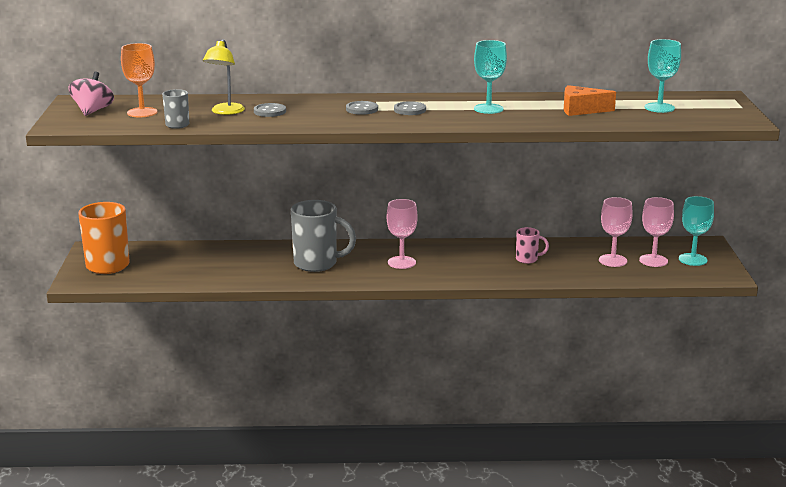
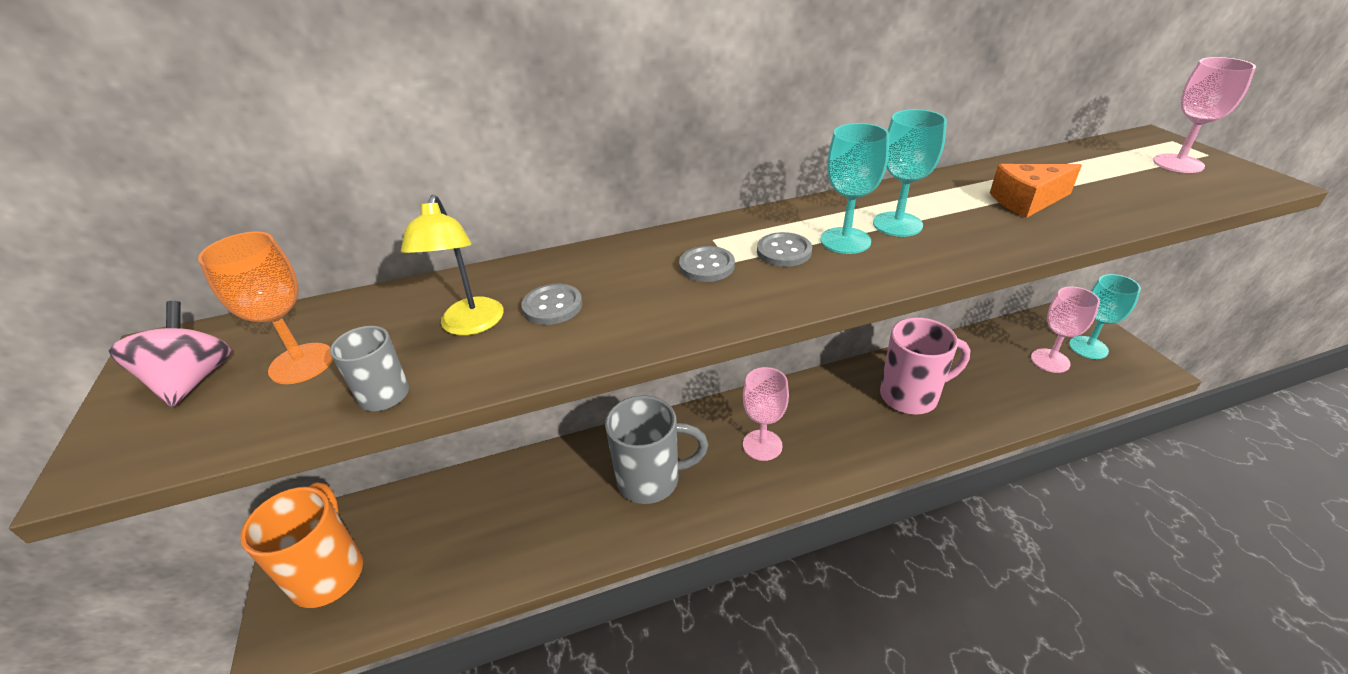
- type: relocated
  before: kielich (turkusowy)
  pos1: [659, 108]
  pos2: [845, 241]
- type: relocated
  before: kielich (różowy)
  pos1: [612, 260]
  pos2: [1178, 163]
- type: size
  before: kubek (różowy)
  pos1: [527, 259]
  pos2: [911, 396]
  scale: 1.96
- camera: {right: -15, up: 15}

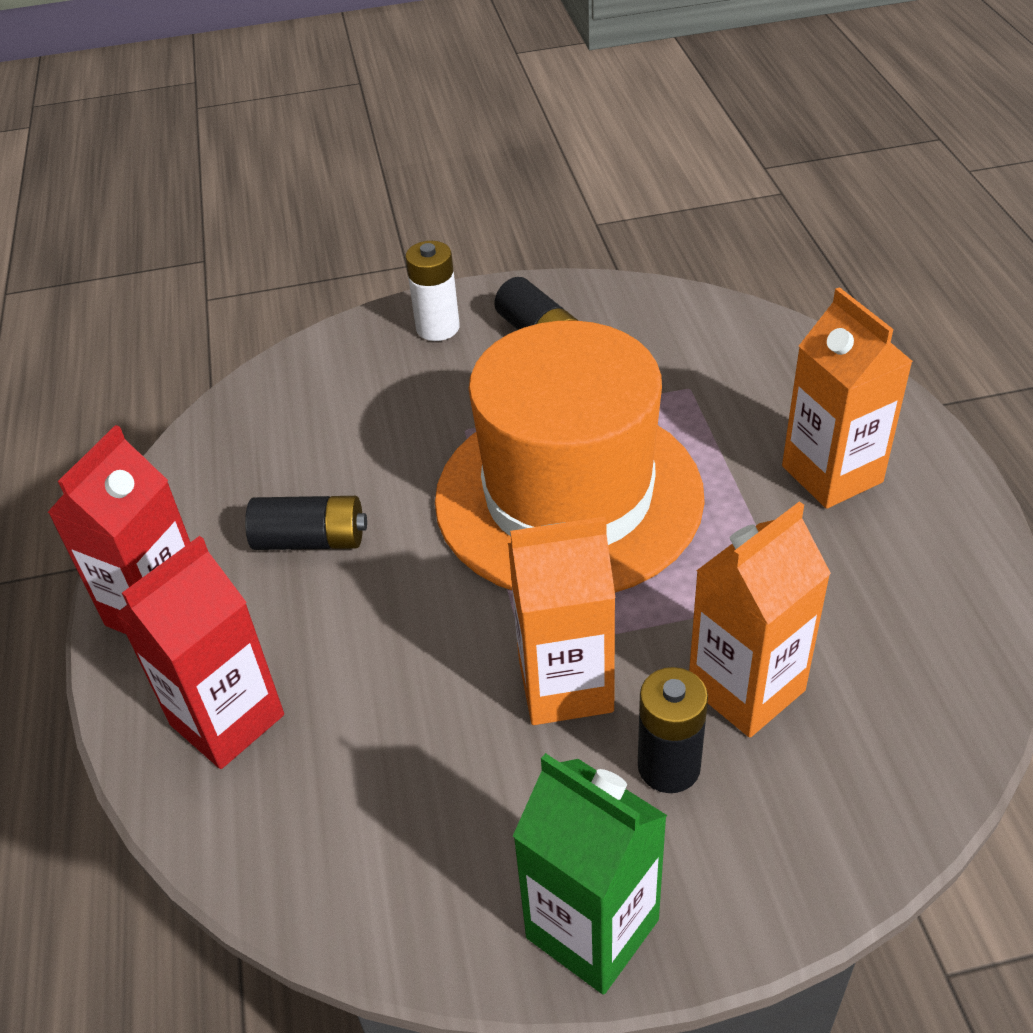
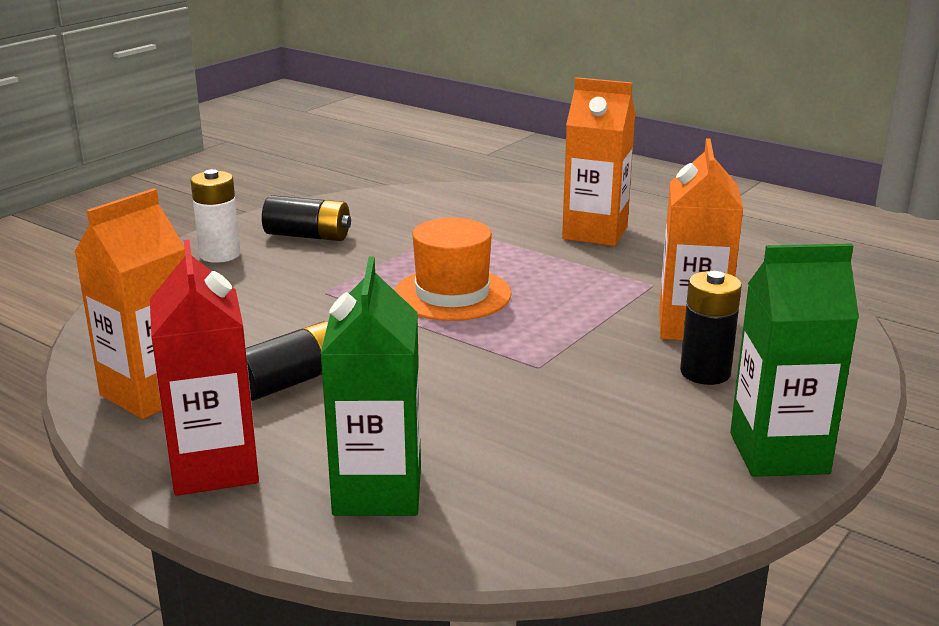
- type: size
  before: kapelusz (pomarańczowy)
  pos1: [568, 496]
  pos2: [452, 294]
  scale: 0.52
- type: relocated
  before: karton mleka (pomarańczowy)
  pos1: [565, 685]
  pos2: [151, 393]
- type: colour
  before: karton mleka (czerwony)
  after: karton mleka (zielony)
  pos1: [227, 720]
  pos2: [377, 491]
- camera: {right: -45, up: -20}

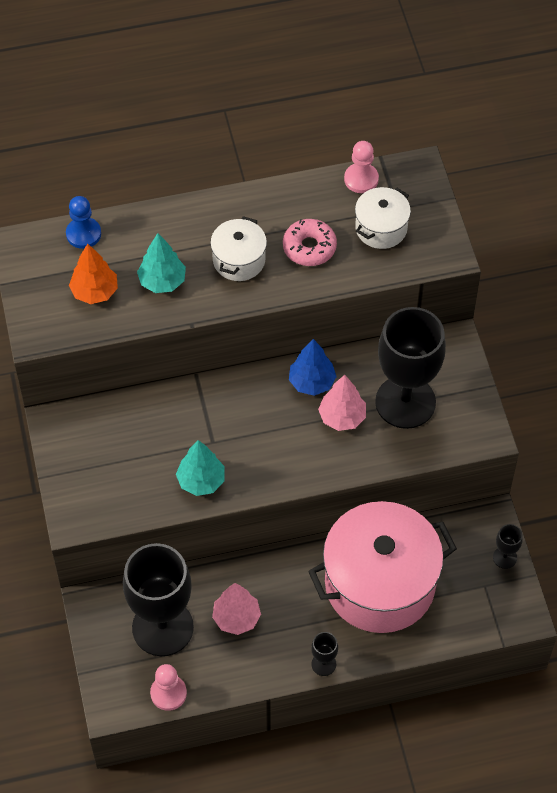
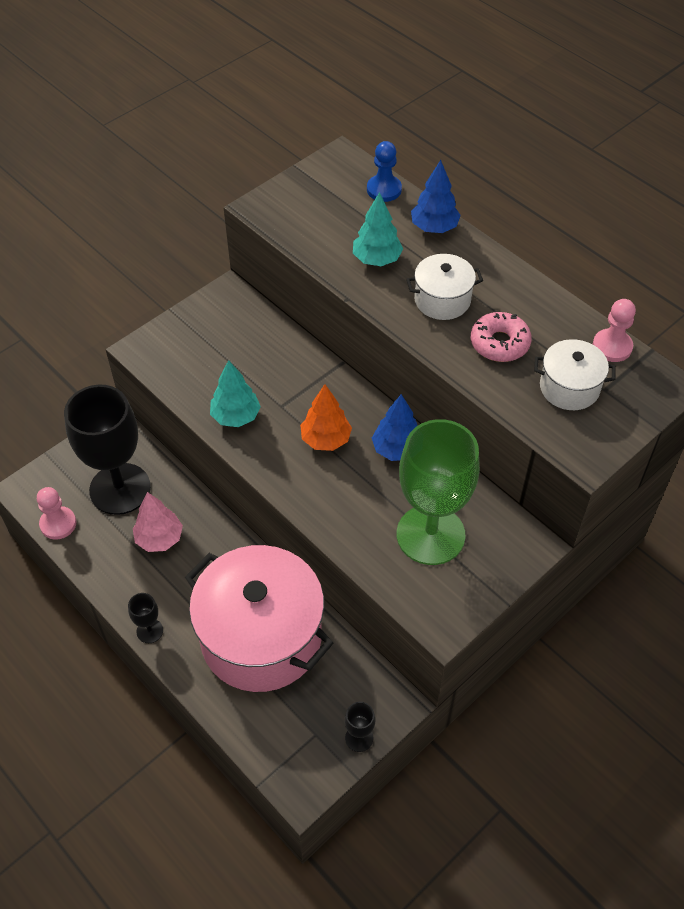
- type: relocated
  before: drzewko (pomarańczowy)
  pos1: [95, 292]
  pos2: [325, 439]
- type: colour
  before: kielich (czarny)
  after: kielich (zielony)
  pos1: [405, 402]
  pos2: [430, 535]
- type: missing
  before: drzewko (różowy)
  pos1: [342, 417]
- type: appeared
  after: drzewko (niebieski)
  pos2: [434, 227]
- camera: {right: 60, up: -5}

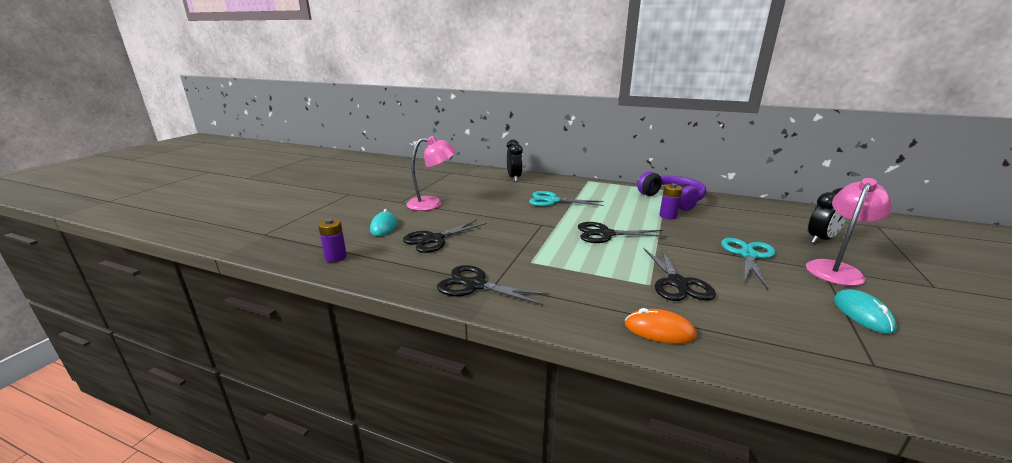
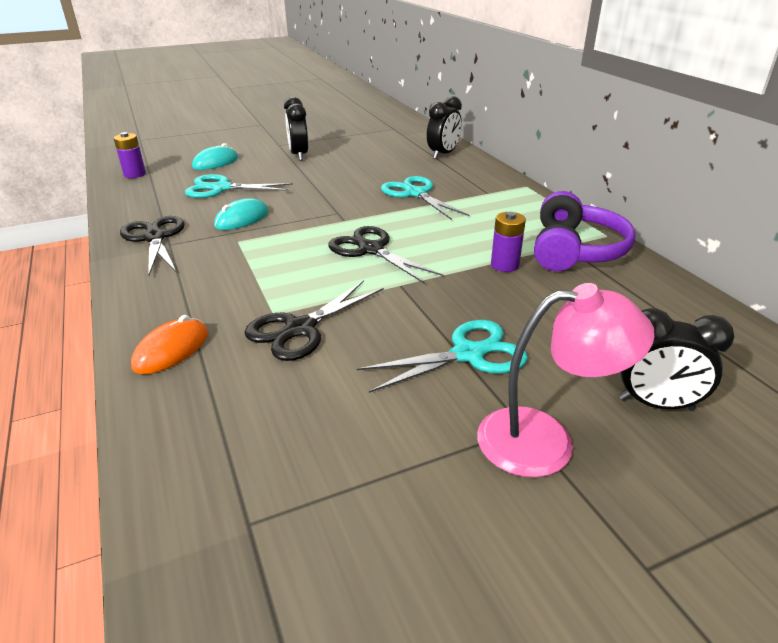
- type: exchanged
  before: lampka (różowy)
  after: budzik (czarny)
  pos1: [432, 203]
  pos2: [299, 155]
- type: colour
  before: nożyczki (czarny)
  after: nożyczki (turkusowy)
  pos1: [434, 239]
  pos2: [221, 188]
- type: relocated
  before: myszka (turkusowy)
  pos1: [862, 314]
  pos2: [242, 219]
- type: spun
  before: myszka (pomarańczowy)
  pos1: [659, 330]
  pos2: [171, 350]
  turn: 60
- camera: {right: 45, up: 10}

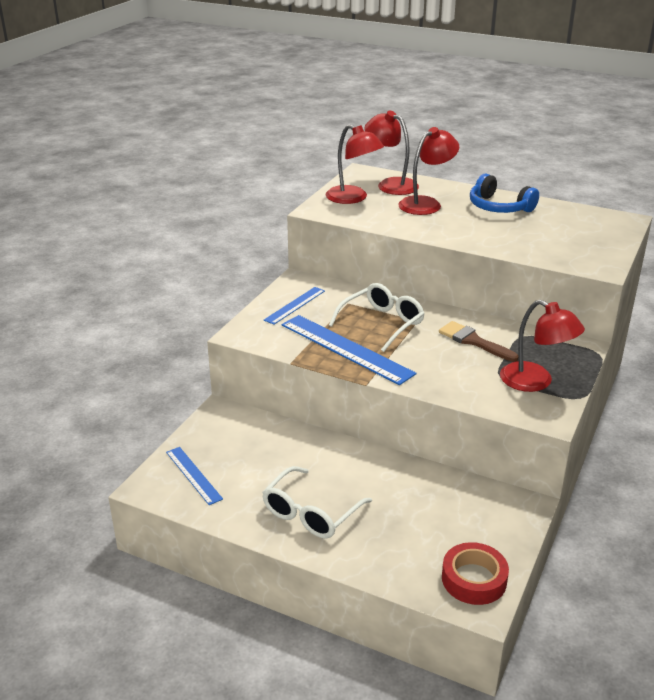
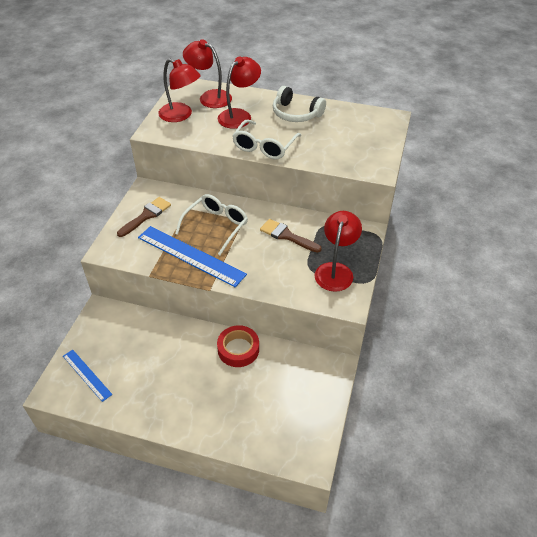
- type: colour
  before: słuchawki (niebieski)
  after: słuchawki (biały)
  pos1: [499, 207]
  pos2: [296, 114]
- type: exchanged
  before: linijka (niebieski)
  after: pędzel (brązowy)
  pos1: [295, 305]
  pos2: [146, 216]
- type: spun
  before: lampka (czerwony)
  pos1: [535, 382]
  pos2: [335, 270]
  turn: -105
- type: relocated
  before: okulary (biały)
  pos1: [311, 513]
  pos2: [264, 147]
- type: relocated
  before: taśma klejąca (czerwony)
  pos1: [474, 579]
  pos2: [238, 349]
- camera: {right: -10, up: 15}

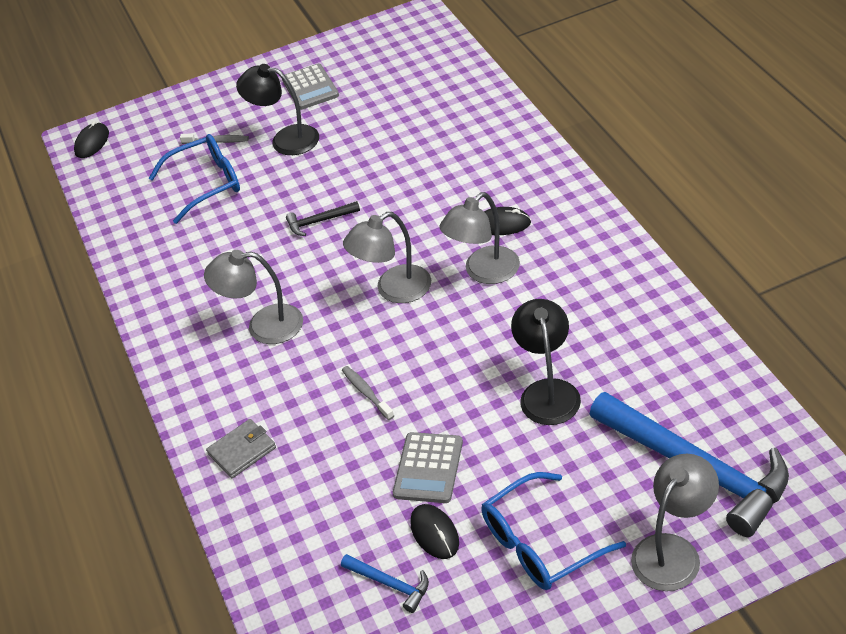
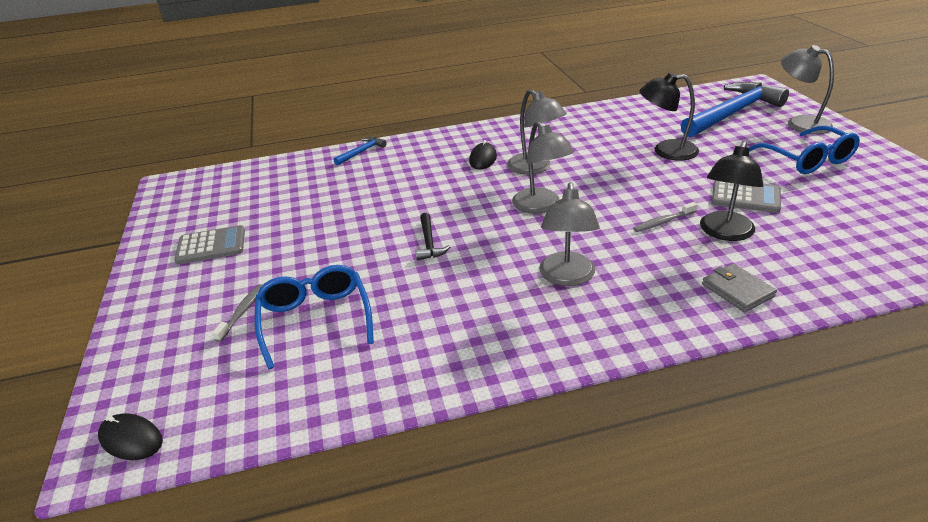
- type: relocated
  before: lampka (czarny)
  pos1: [285, 139]
  pos2: [724, 233]
- type: missing
  before: myszka (czarny)
  pos1: [434, 533]
- type: relocated
  before: młotek (niebieski)
  pos1: [390, 584]
  pos2: [361, 152]
- camera: {right: -85, up: -10}

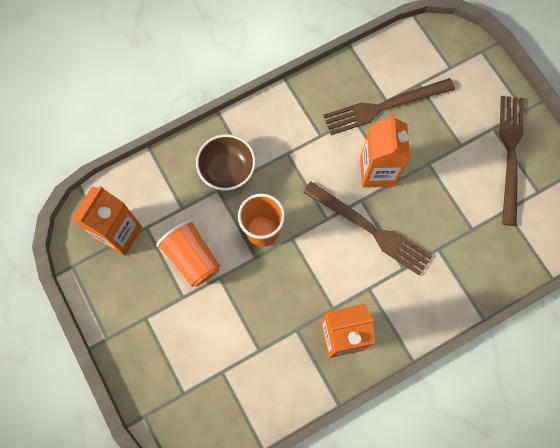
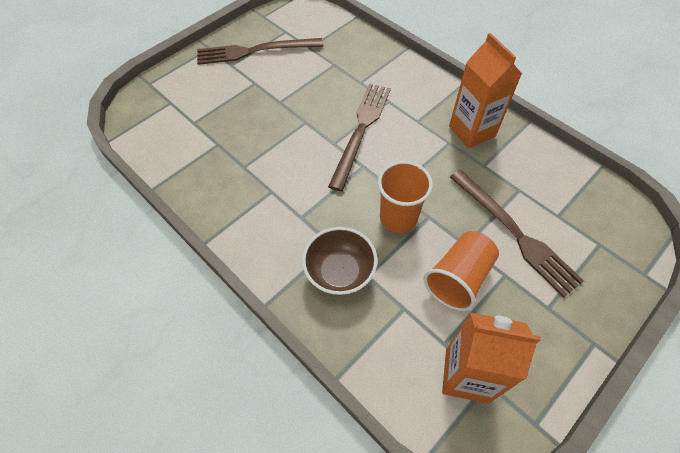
- type: relocated
  before: widelec (brązowy)
  pos1: [384, 106]
  pos2: [515, 233]
- type: missing
  before: karton mleka (pomarańczowy)
  pos1: [377, 171]
- camera: {right: -105, up: -15}

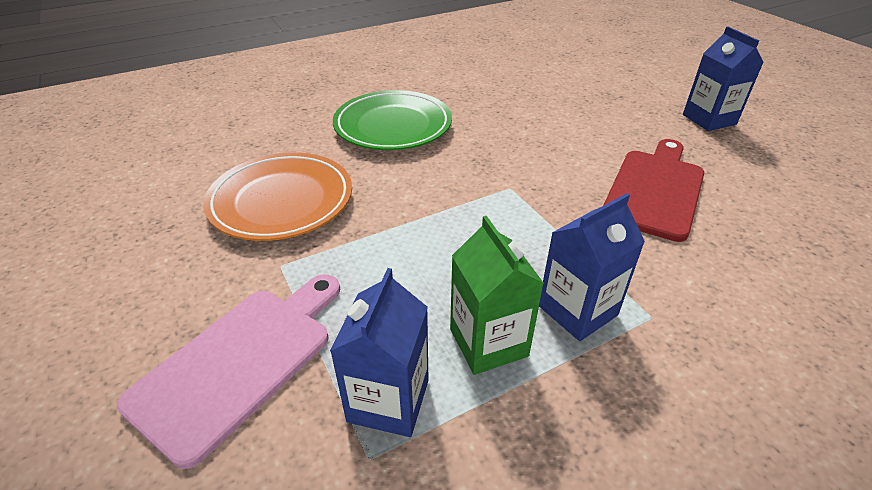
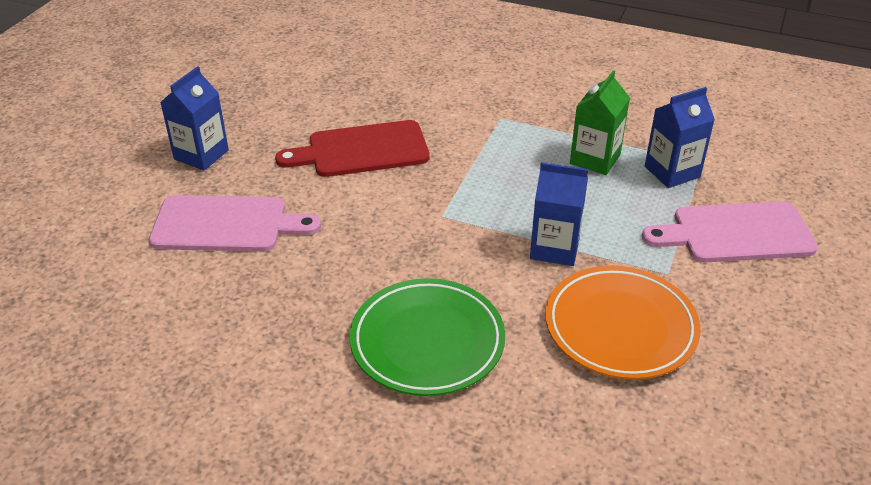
- type: relocated
  before: karton mleka (niebieski)
  pos1: [577, 310]
  pos2: [554, 248]
- type: appeared
  after: deska do krojenia (różowy)
  pos2: [226, 225]
- camera: {right: -130, up: 0}

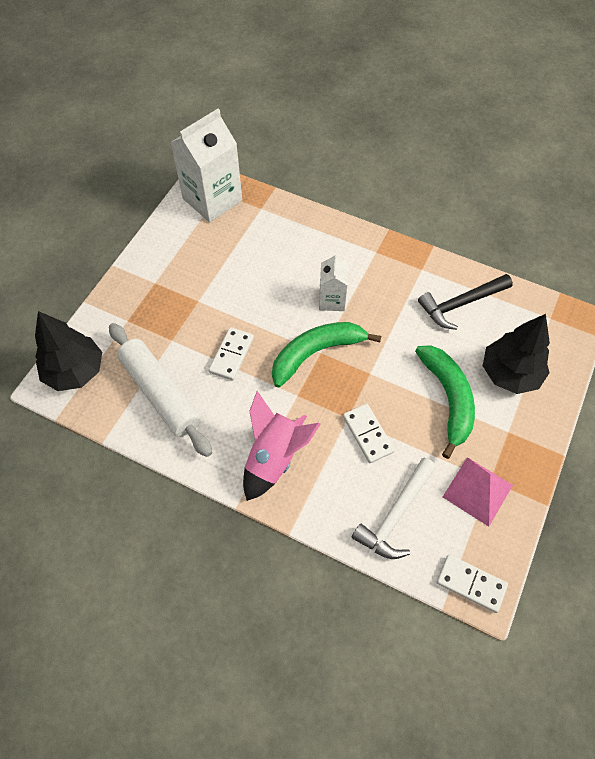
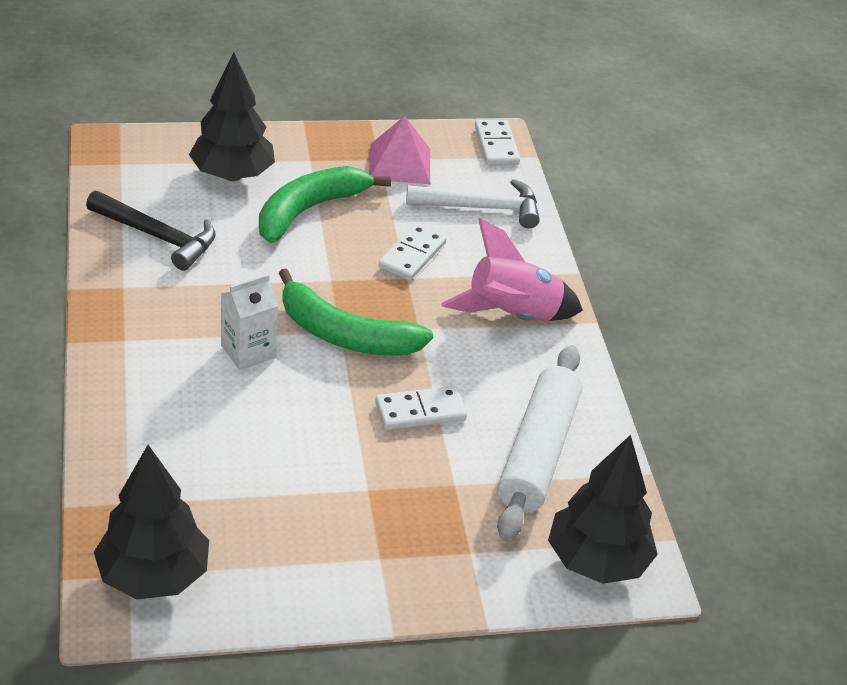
- type: exchanged
  before: karton mleka (biały)
  after: drzewko (czarny)
  pos1: [212, 199]
  pos2: [153, 576]
- camera: {right: -130, up: -20}

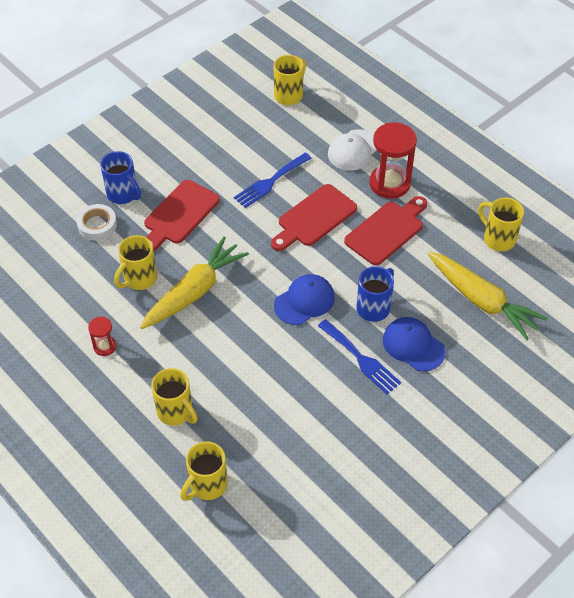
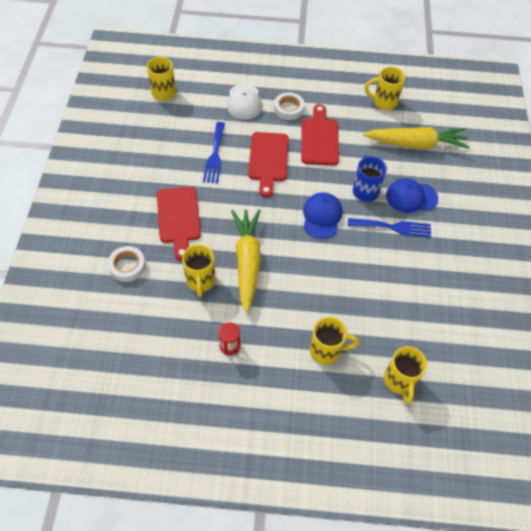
- type: exchanged
  before: klepsydra (czerwony)
  after: taśma klejąca (biały)
  pos1: [389, 183]
  pos2: [288, 109]
- type: missing
  before: kubek (niebieski)
  pos1: [123, 194]
- camera: {right: -45, up: 5}

